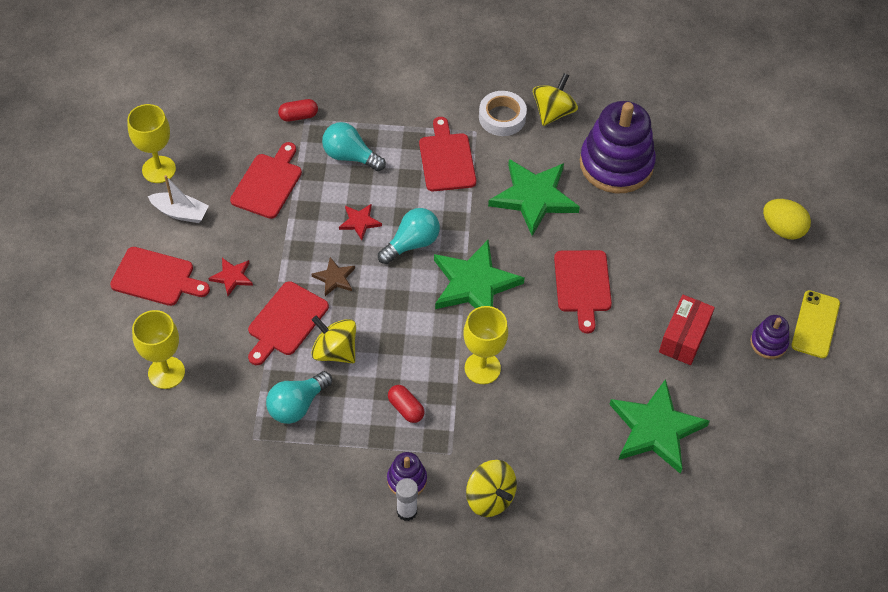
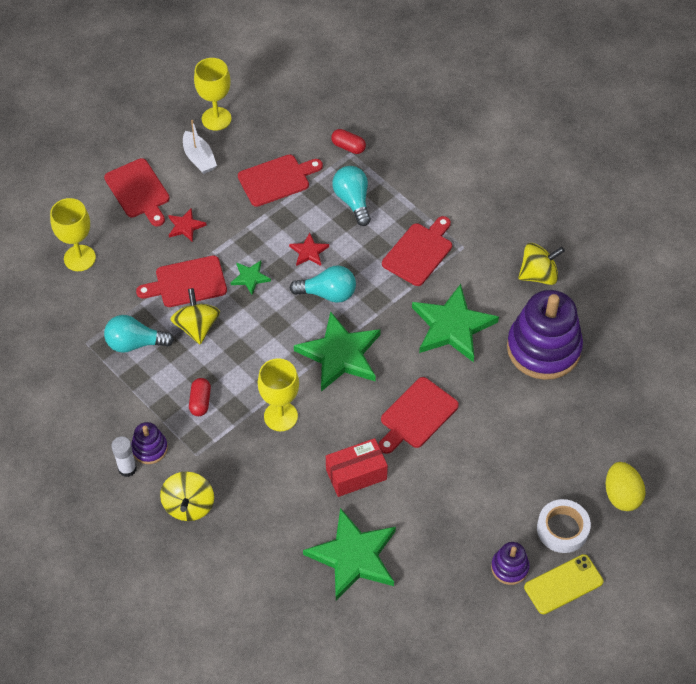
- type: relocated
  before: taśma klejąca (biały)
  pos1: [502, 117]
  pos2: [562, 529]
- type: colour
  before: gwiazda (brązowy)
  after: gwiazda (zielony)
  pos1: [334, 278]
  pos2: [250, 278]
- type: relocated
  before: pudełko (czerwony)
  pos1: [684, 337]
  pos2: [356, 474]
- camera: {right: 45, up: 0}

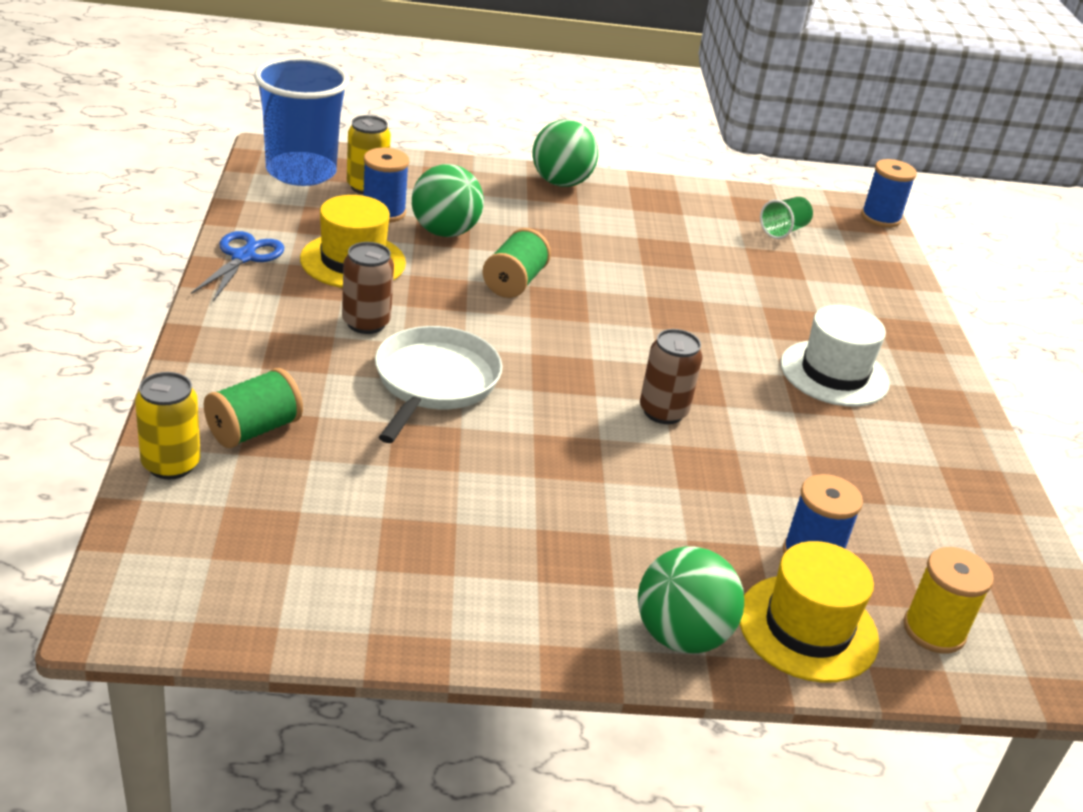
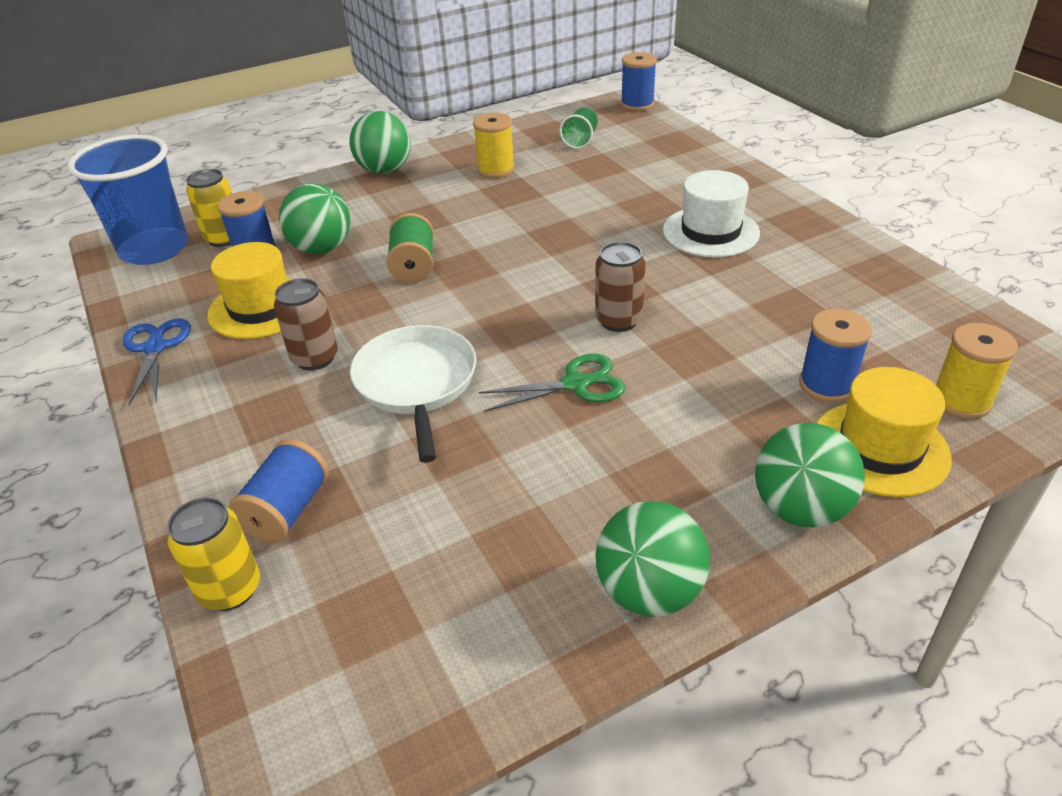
- type: colour
  before: szpulka (zielony)
  after: szpulka (niebieski)
  pos1: [254, 430]
  pos2: [287, 510]
- type: appeared
  after: szpulka (żółty)
  pos2: [496, 170]
- type: appeared
  after: nożyczki (zielony)
  pos2: [576, 384]
- type: appeared
  after: piłka (zielony)
  pos2: [649, 591]
- camera: {right: -20, up: 5}

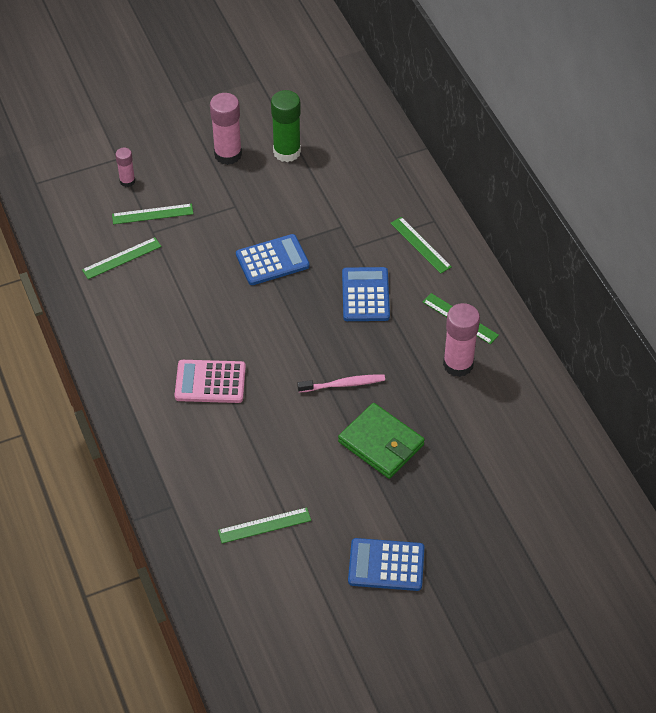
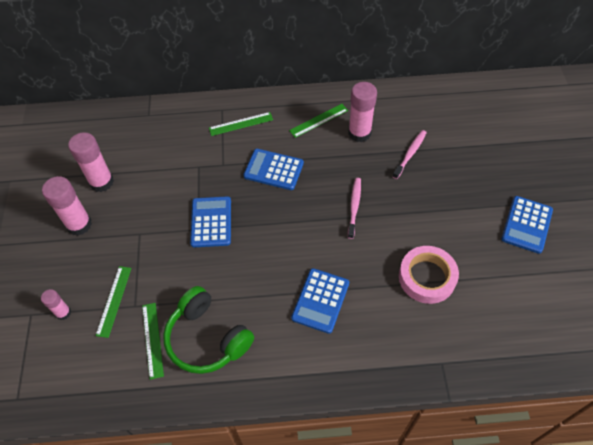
- type: colour
  before: klej w sztyfcie (zielony)
  after: klej w sztyfcie (różowy)
  pos1: [287, 152]
  pos2: [101, 182]
- type: colour
  before: kalkulator (różowy)
  after: kalkulator (niebieski)
  pos1: [210, 382]
  pos2: [320, 300]
- type: missing
  before: portfel (zielony)
  pos1: [381, 443]
- type: missing
  before: linijka (zielony)
  pos1: [264, 525]
- type: appeared
  after: szczoteczka do zębów (różowy)
  pos2: [410, 154]
- type: appeared
  after: taśma klejąca (różowy)
  pos2: [427, 277]
- type: appeared
  after: słuchawki (zielony)
  pos2: [207, 338]
- camera: {right: -70, up: 5}

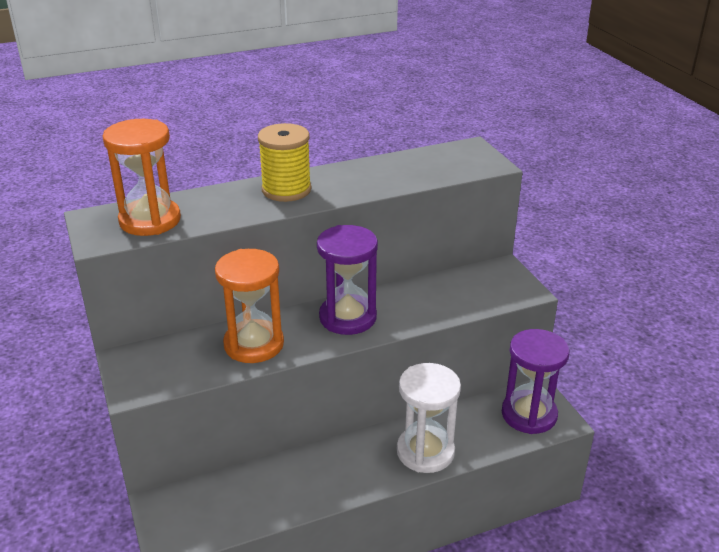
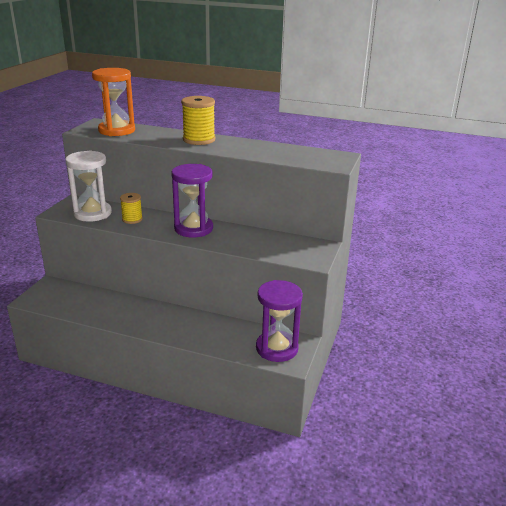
- type: exchanged
  before: klepsydra (pomarańczowy)
  after: szpulka (żółty)
  pos1: [254, 344]
  pos2: [132, 219]
- type: relocated
  before: klepsydra (biały)
  pos1: [425, 451]
  pos2: [92, 213]
- camera: {right: 40, up: -5}

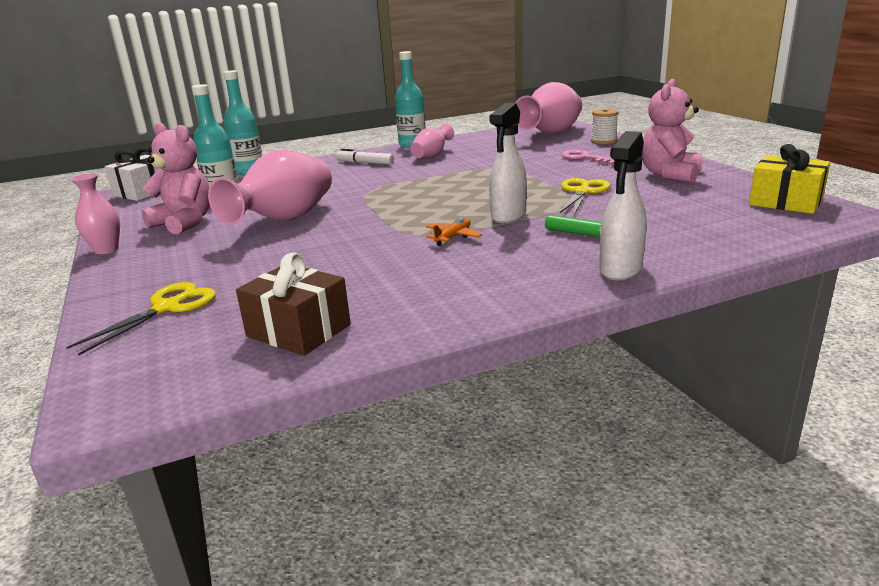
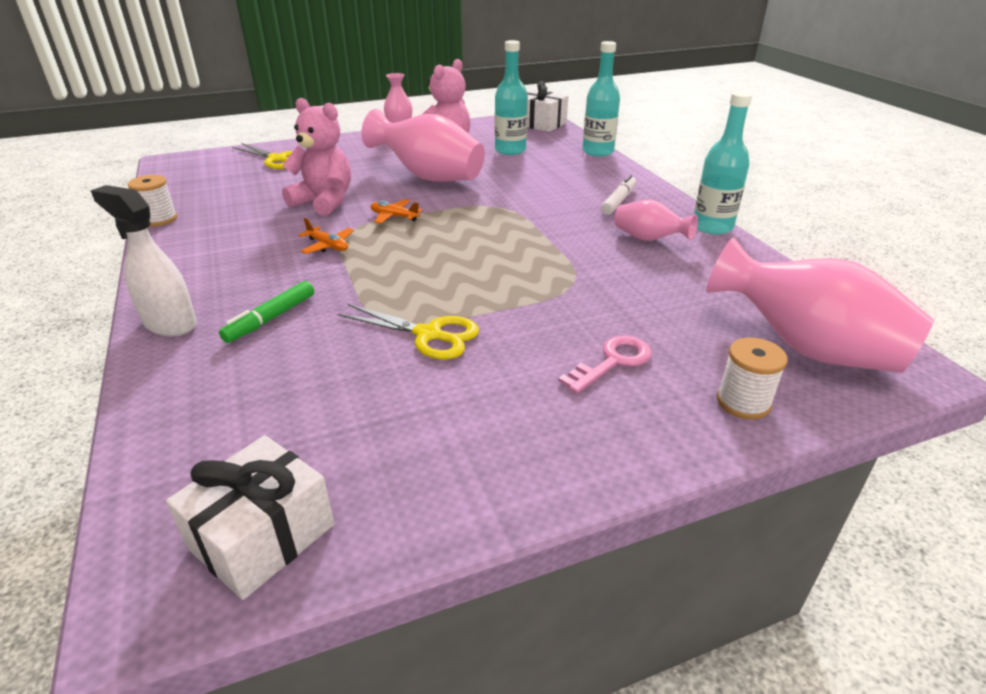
- type: relocated
  before: miś (różowy)
  pos1: [670, 175]
  pos2: [324, 202]
- type: missing
  before: spryskiwacz (biały)
  pos1: [508, 216]
- type: colour
  before: prezent (żółty)
  after: prezent (biały)
  pos1: [785, 202]
  pos2: [262, 536]
- type: missing
  before: prezent (brązowy)
  pos1: [298, 331]
- type: appeared
  after: szpulka (biały)
  pos2: [159, 219]
- type: appeared
  after: samolot (pomarańczowy)
  pos2: [394, 217]
- camera: {right: 90, up: 10}

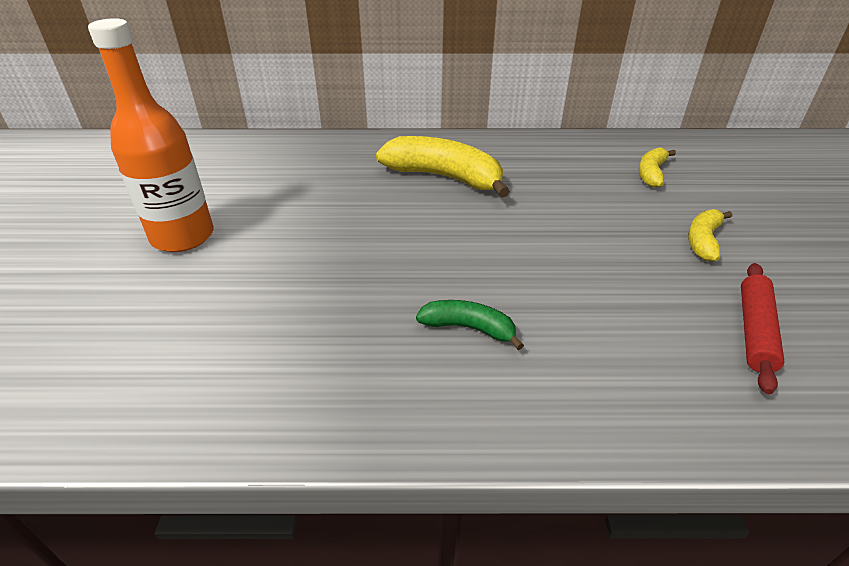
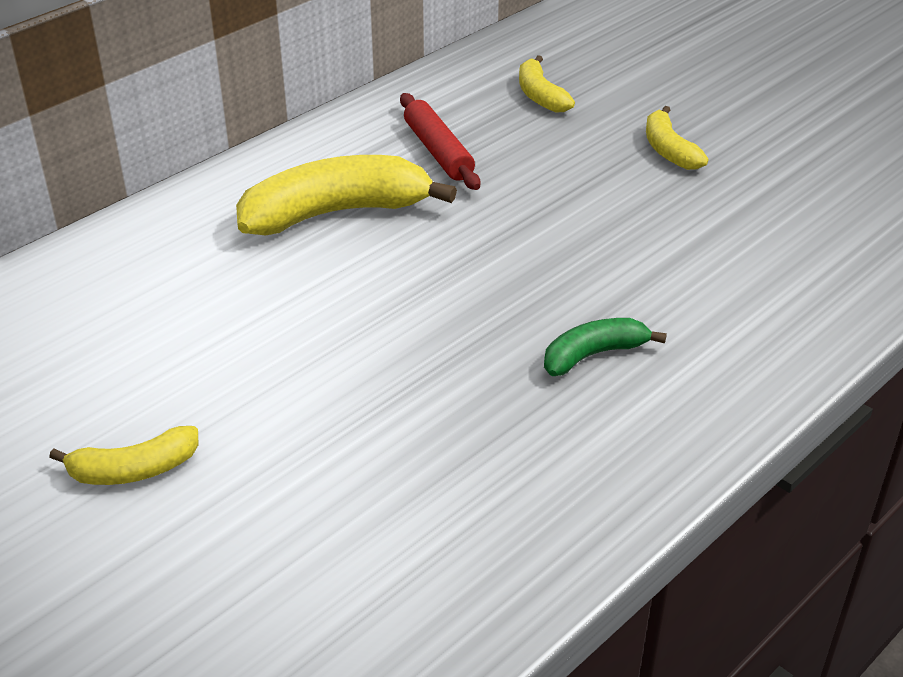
- type: exchanged
  before: butelka (pomarańczowy)
  after: banan (żółty)
  pos1: [183, 237]
  pos2: [134, 470]
- type: relocated
  before: wałek do ciasta (czerwony)
  pos1: [754, 331]
  pos2: [438, 151]
- camera: {right: -45, up: 0}

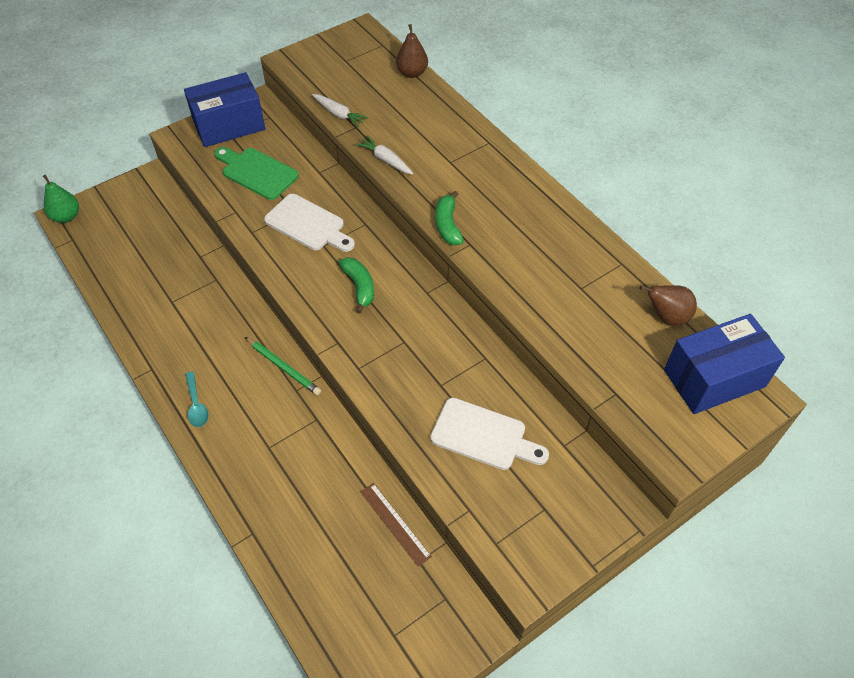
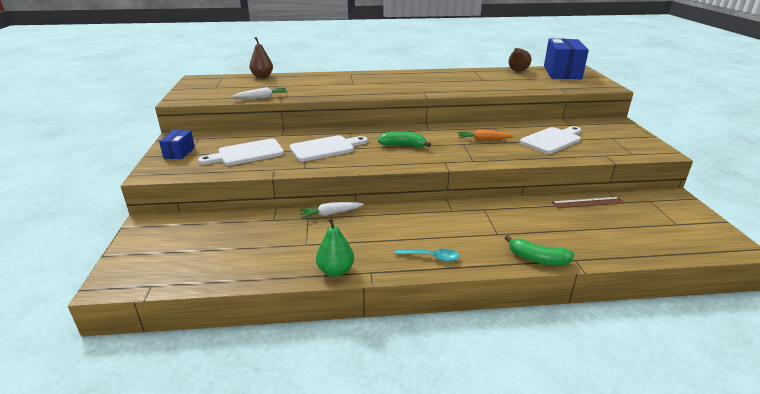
- type: size
  before: pudełko (niebieski)
  pos1: [229, 125]
  pos2: [179, 152]
  scale: 0.5
- type: relocated
  before: marchewka (biały)
  pos1: [385, 160]
  pos2: [330, 214]
- type: colour
  before: deska do krojenia (zielony)
  after: deska do krojenia (biały)
  pos1: [256, 172]
  pos2: [247, 153]
- type: relocated
  before: gruszka (zielony)
  pos1: [66, 217]
  pos2: [335, 271]
- type: relocated
  before: banan (zielony)
  pos1: [447, 225]
  pos2: [537, 259]
- type: missing
  before: ołówek (zielony)
  pos1: [283, 367]
- type: appeared
  after: marchewka (pomarańczowy)
  pos2: [483, 140]
- camera: {right: -60, up: -25}

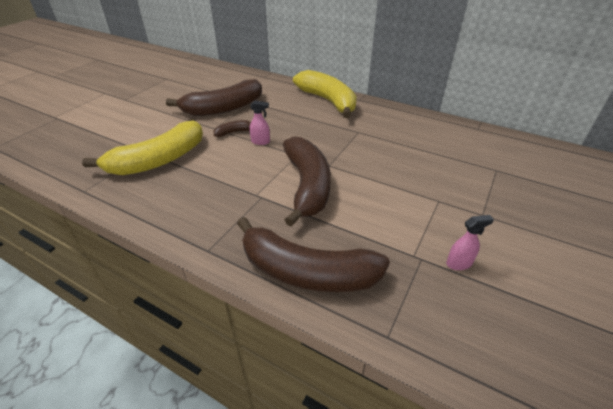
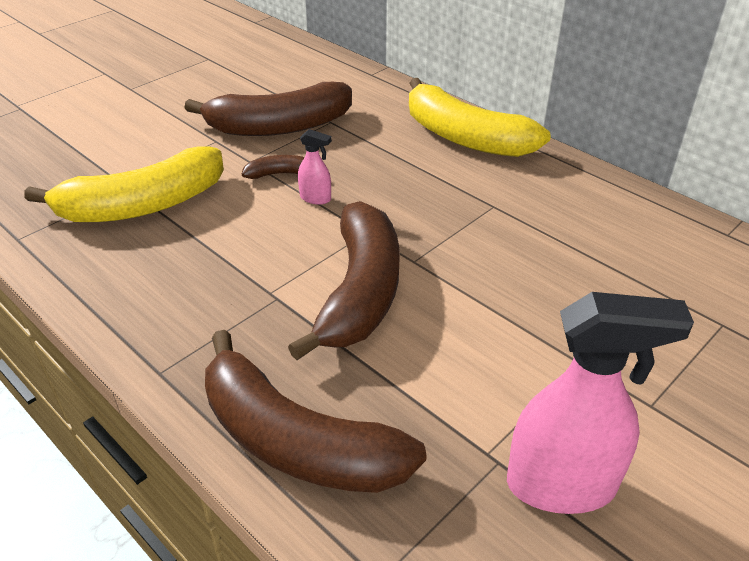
- type: spun
  before: banan (żółty)
  pos1: [328, 101]
  pos2: [465, 137]
  turn: 150
- type: size
  before: spryskiwacz (różowy)
  pos1: [459, 263]
  pos2: [562, 485]
  scale: 2.21
- camera: {right: 15, up: 0}

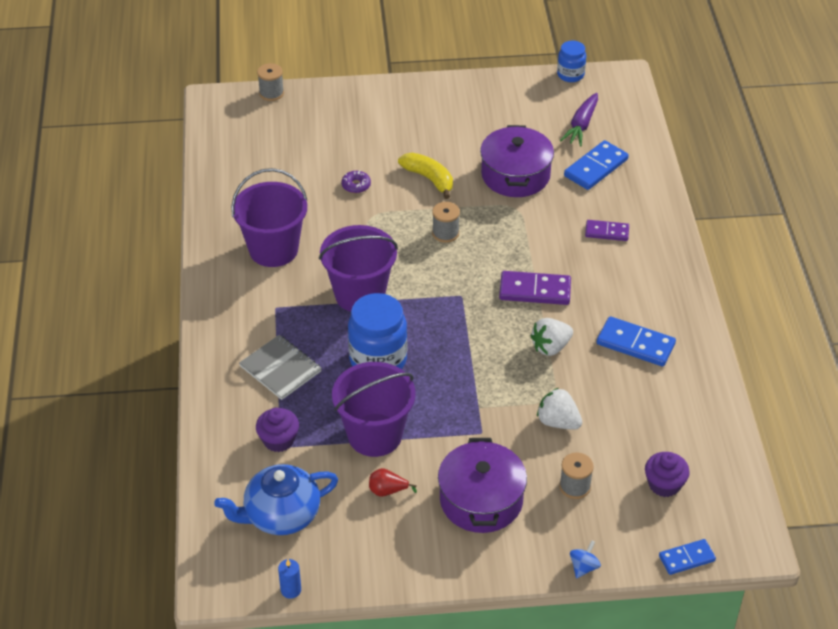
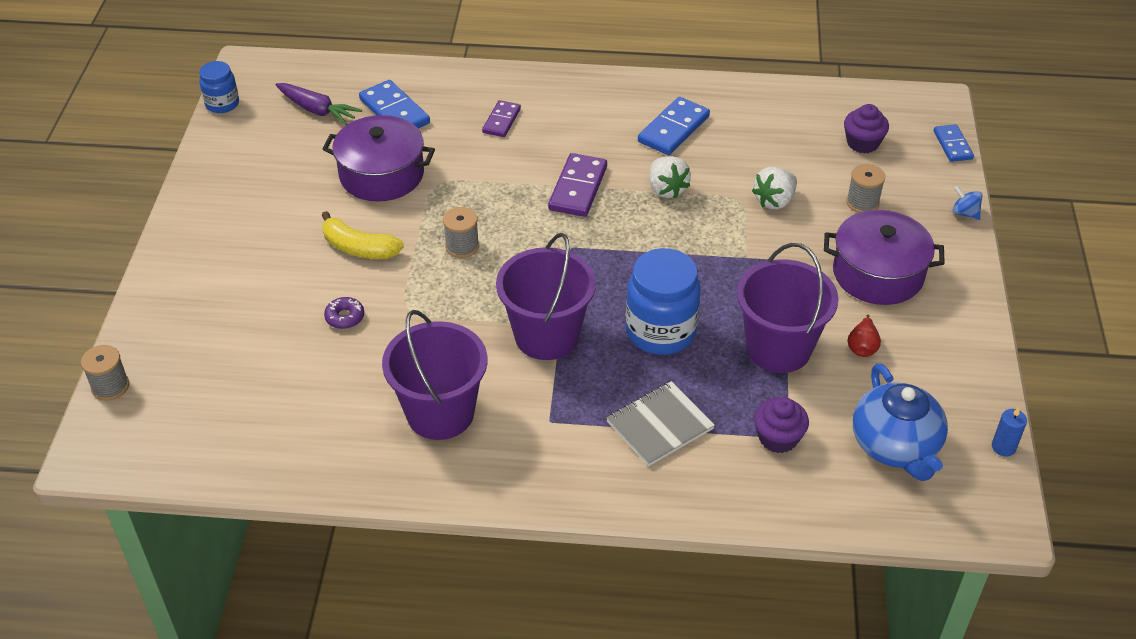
- type: spun
  before: banan (żółty)
  pos1: [429, 179]
  pos2: [359, 248]
  turn: -120
- camera: {right: -80, up: 0}

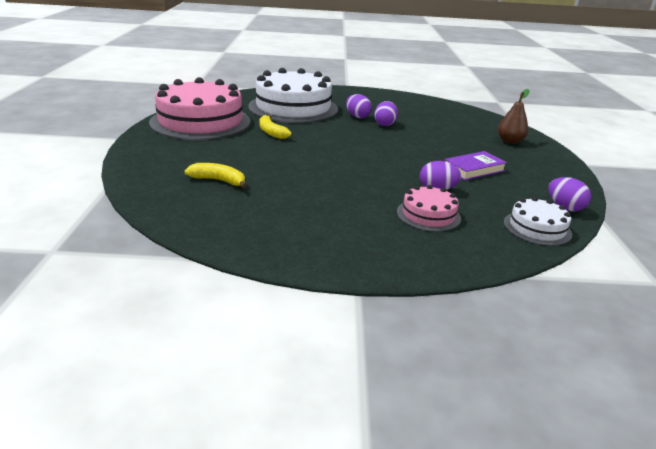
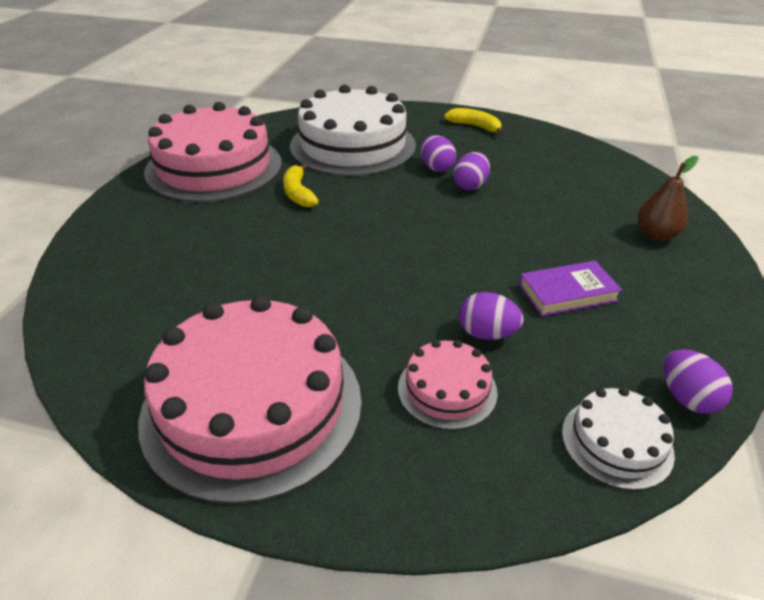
- type: relocated
  before: banan (żółty)
  pos1: [219, 181]
  pos2: [475, 126]
- type: appeared
  after: tort (różowy)
  pos2: [252, 406]
- camera: {right: 15, up: 10}

